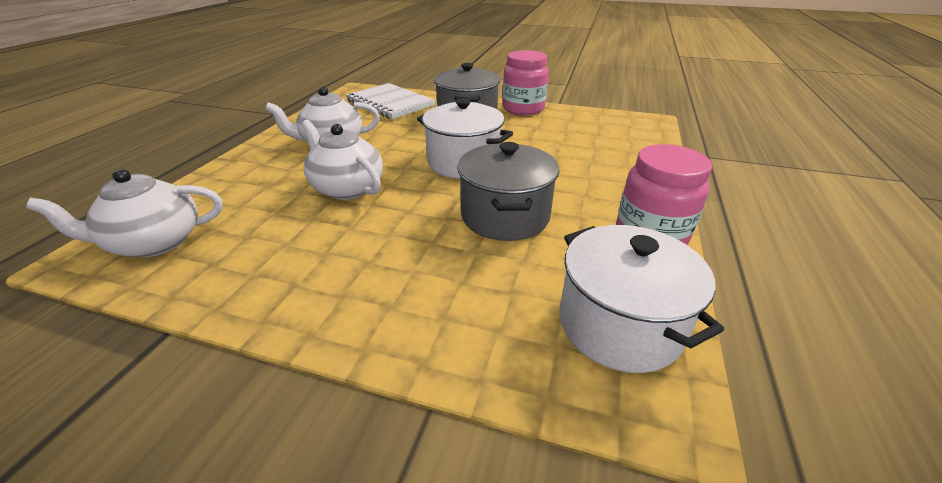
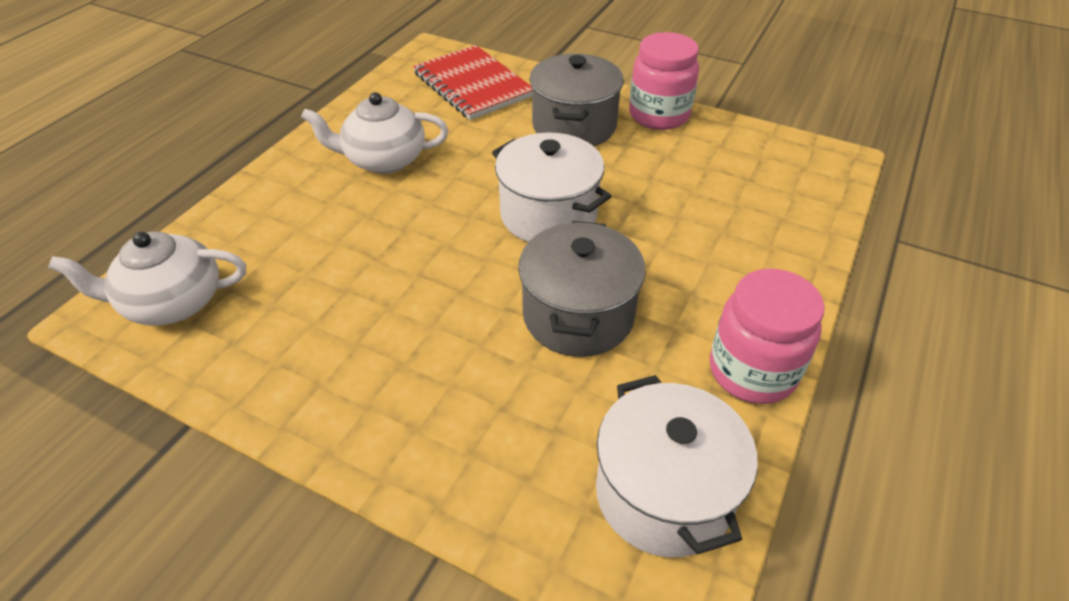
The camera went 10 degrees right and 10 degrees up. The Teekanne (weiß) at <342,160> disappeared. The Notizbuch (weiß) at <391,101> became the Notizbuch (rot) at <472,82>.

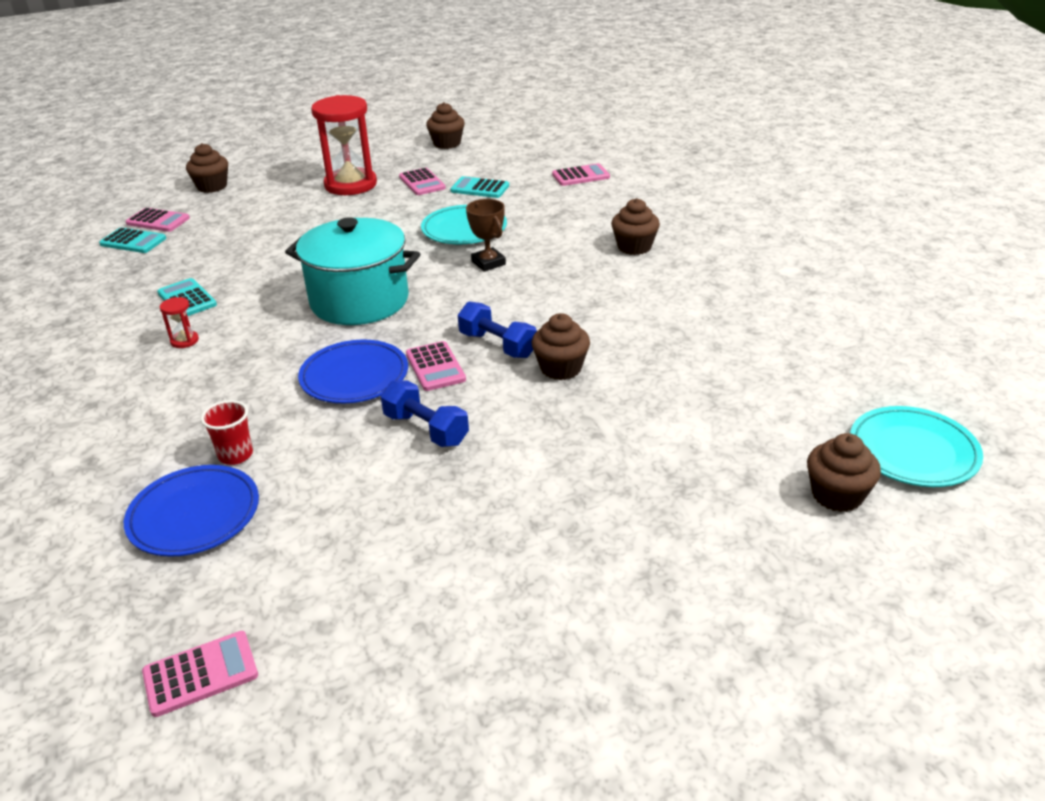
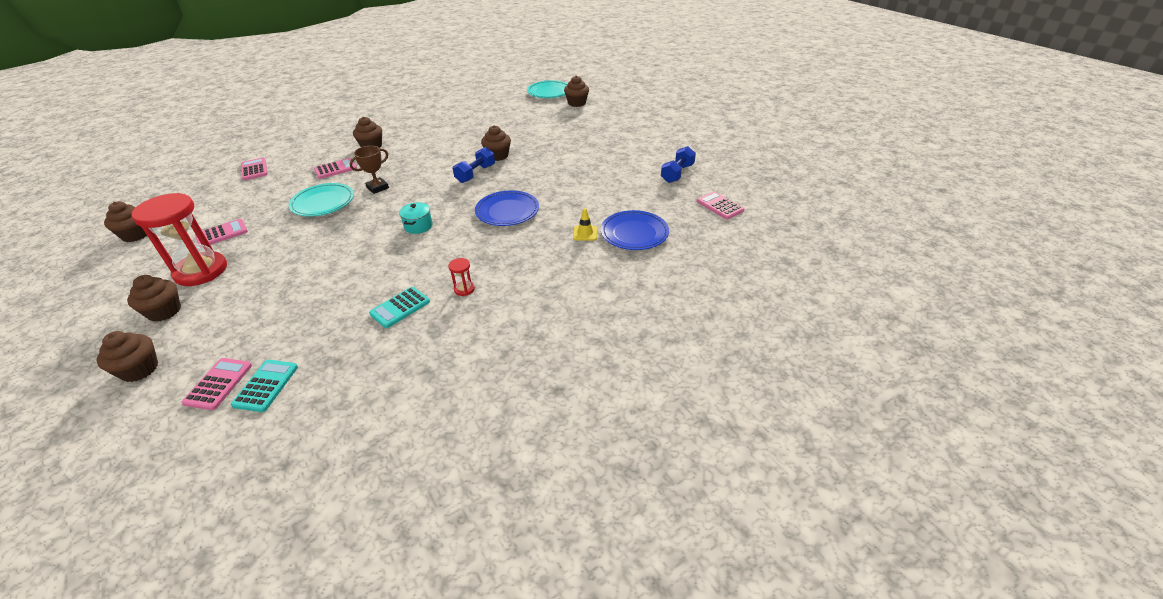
The camera went 100 degrees left and 5 degrees up. The Taschenrechner (türkis) at <479,187> disappeared. The Muffin (braun) at <154,298> appeared. The Hantel (blau) moved from <425,413> to <678,164>. The Taschenrechner (rosa) moved from <436,366> to <335,168>. The Becher (rot) at <226,432> was replaced by the Leitkegel (gelb) at <585,224>. The Kochtopf (türkis) at <352,271> changed to 0.42 times the size.

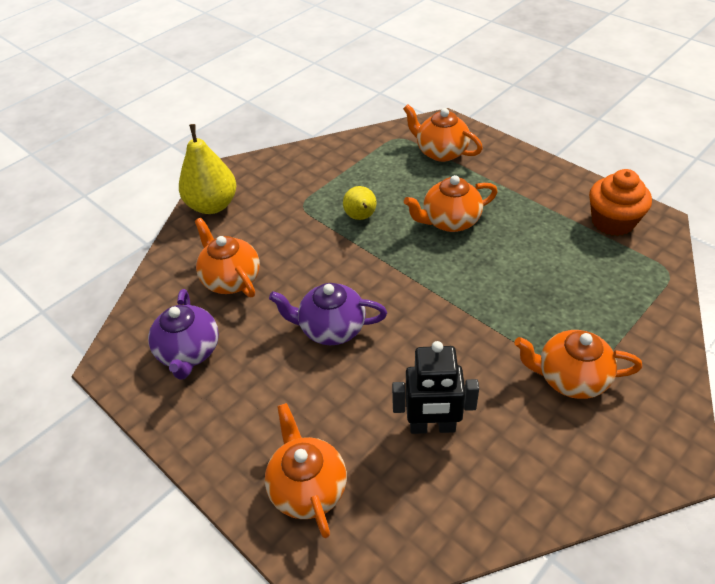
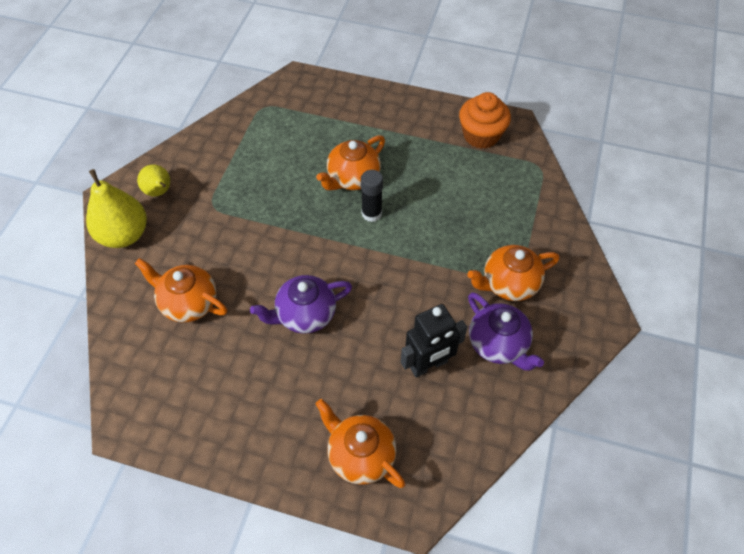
The camera went 30 degrees left and 10 degrees up. The Teekanne (orange) at <443,133> disappeared. The Klebestift (schwarz) at <372,196> appeared. The Teekanne (lila) moved from <183,334> to <506,331>. The Birne (gelb) moved from <360,203> to <153,180>.

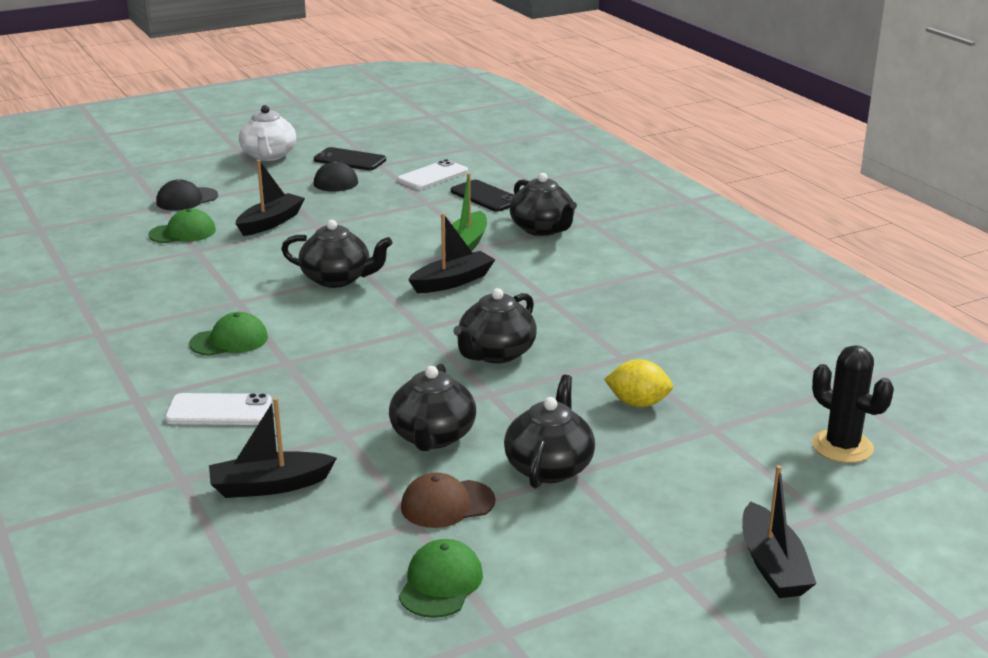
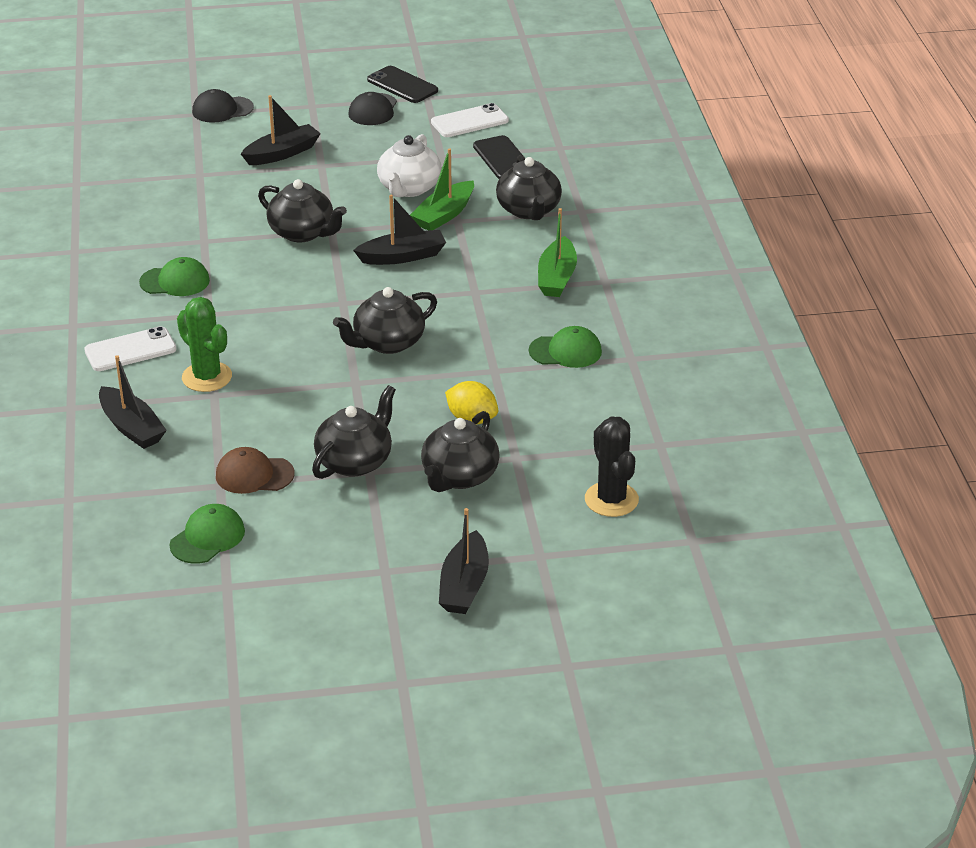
The camera went 20 degrees right and 10 degrees up. The Kaktus (grün) at <204,344> appeared. The Boot (grün) at <557,252> appeared. The Kappe (grün) moved from <182,226> to <565,347>. The Teekanne (weiß) moved from <267,133> to <409,165>. The Teekanne (schwarz) moved from <432,407> to <460,451>. The Handy (weiß) at <218,409> turned 45 degrees counterclockwise. The Boot (schwarz) at <273,448> turned 135 degrees counterclockwise.

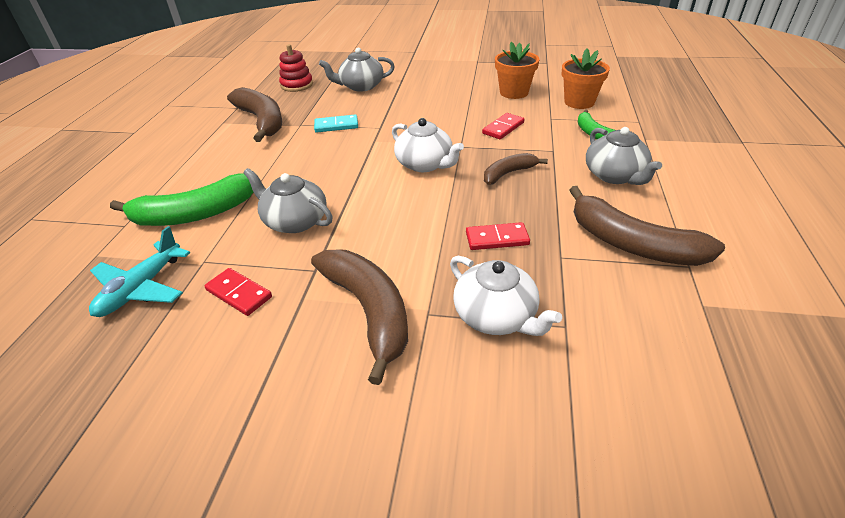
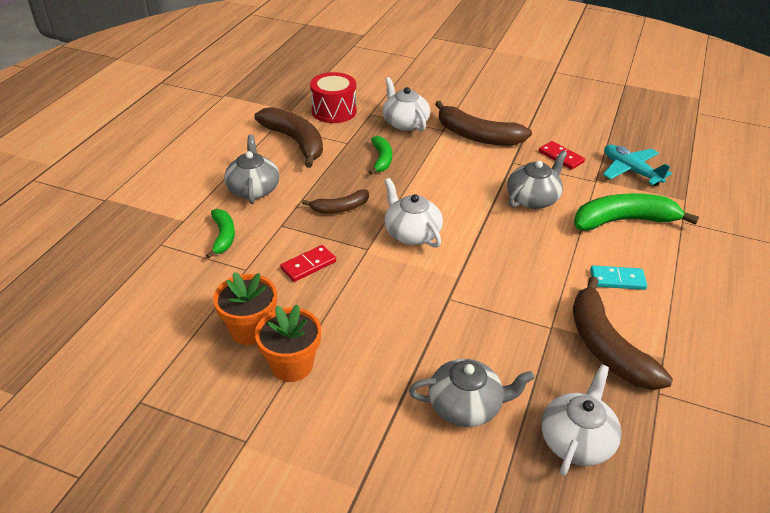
The camera went 170 degrees left and 0 degrees up. The Trommel (rot) at <333,97> appeared. The Dominostein (türkis) moved from <336,123> to <618,277>. The Blumentopf (orange) moved from <586,78> to <288,343>. The Stapelspielzeug (rot) at <296,68> was replaced by the Teekanne (weiß) at <581,420>. The Dominostein (rot) at <498,236> was replaced by the Banane (grün) at <380,155>. The Flugzeug (türkis) at <139,271> turned 75 degrees counterclockwise. The Teekanne (grau) at <288,200> turned 90 degrees counterclockwise. The Banane (braun) at <359,317> turned 45 degrees counterclockwise.

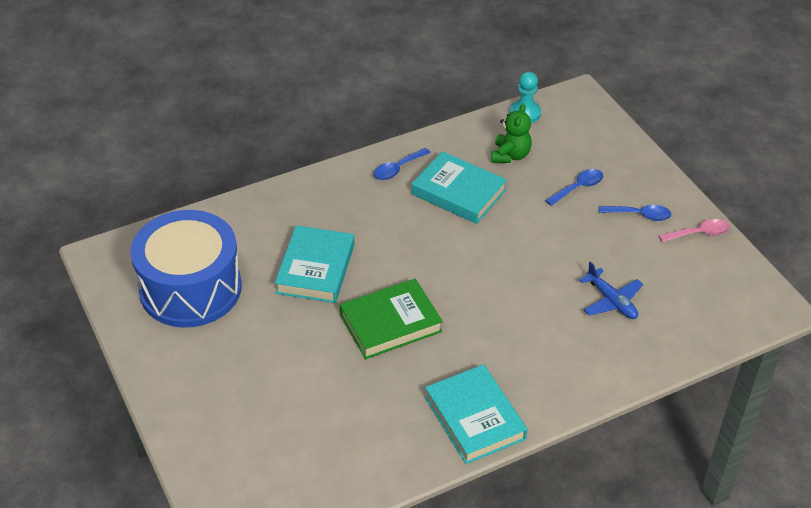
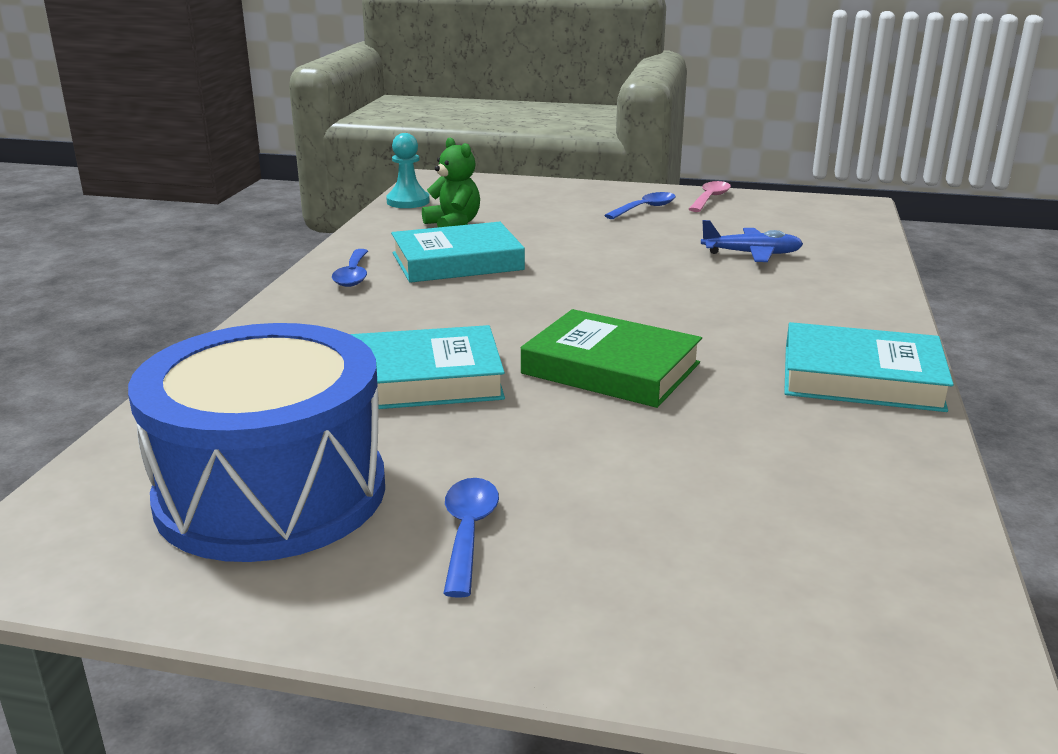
The camera went 50 degrees left and 20 degrees down. The Löffel (blau) moved from <574,187> to <471,538>. The Buch (türkis) at <315,264> turned 60 degrees counterclockwise. The Buch (grün) at <391,318> turned 75 degrees counterclockwise.

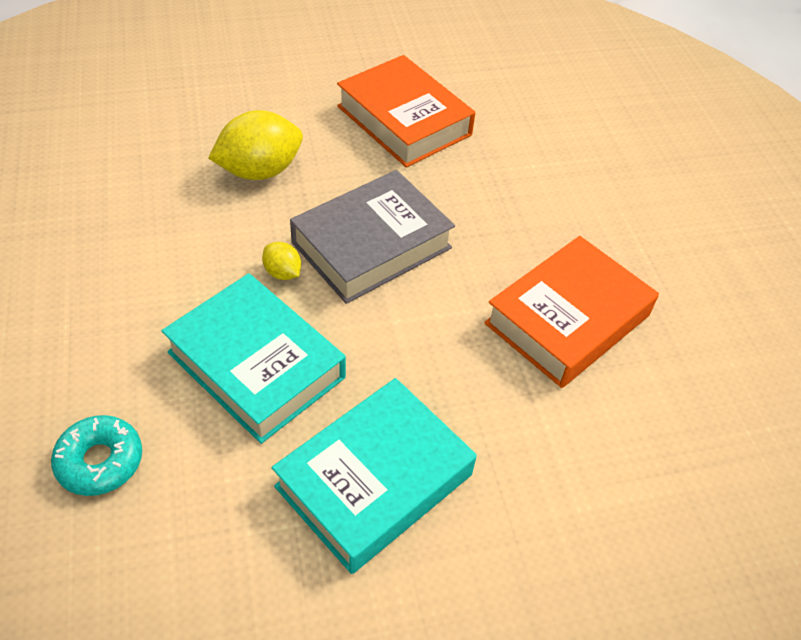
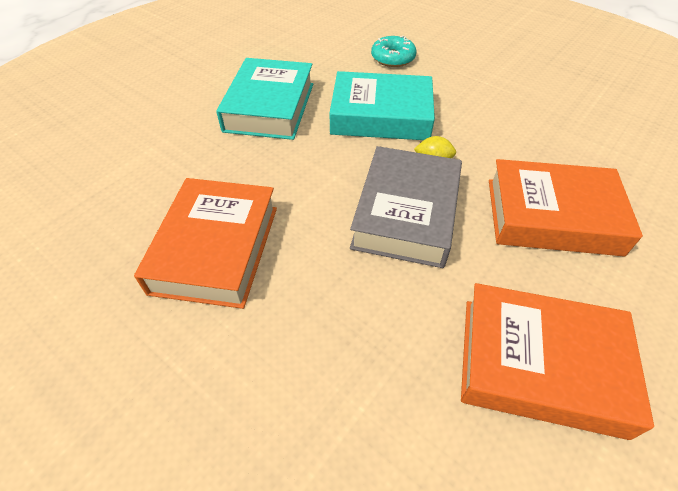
The camera went 145 degrees right and 0 degrees up. The Zitrone (gelb) at <255,145> was replaced by the Buch (orange) at <566,207>.

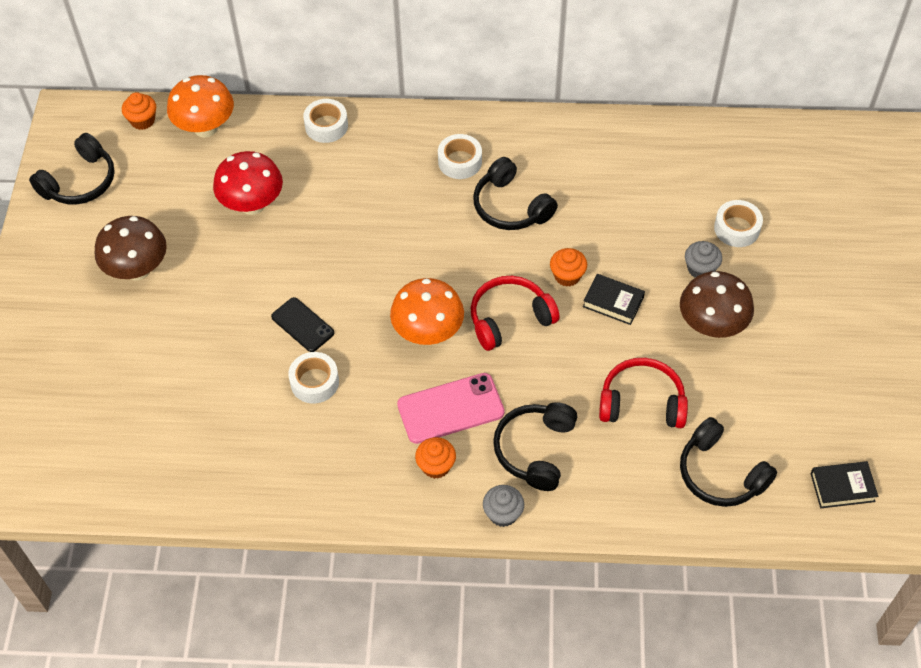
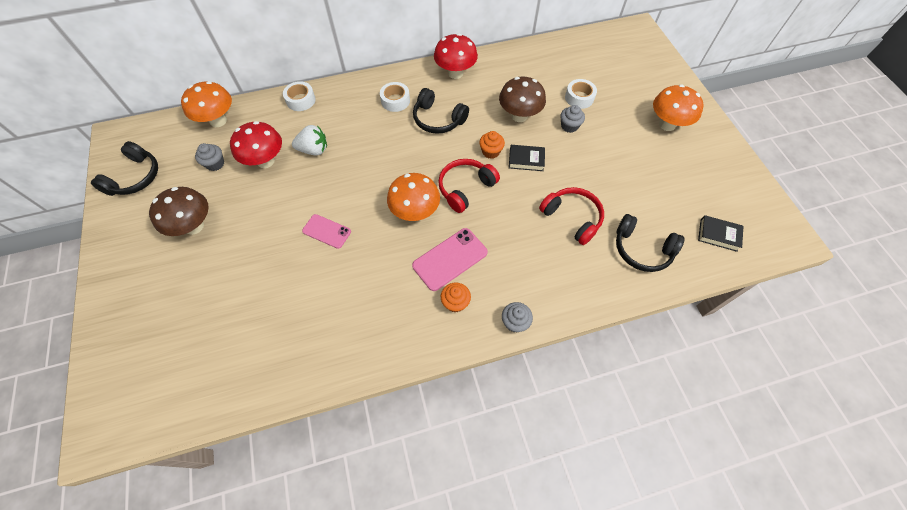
The camera went 20 degrees left and 5 degrees up. The Muffin (orange) at <139,111> disappeared. The Klebeband (weiß) at <313,378> disappeared. The Kopfhörer (schwarz) at <535,446> disappeared. The Muffin (grau) at <209,157> appeared. The Erdbeere (weiß) at <309,140> appeared. The Pilz (rot) at <456,56> appeared. The Pilz (orange) at <678,107> appeared. The Pilz (braun) moved from <717,304> to <522,99>. The Handy (schwarz) at <302,324> became the Handy (rosa) at <326,231>. The Kopfhörer (rot) at <643,393> turned 60 degrees clockwise. The Buch (schwarz) at <844,484> turned 45 degrees clockwise.

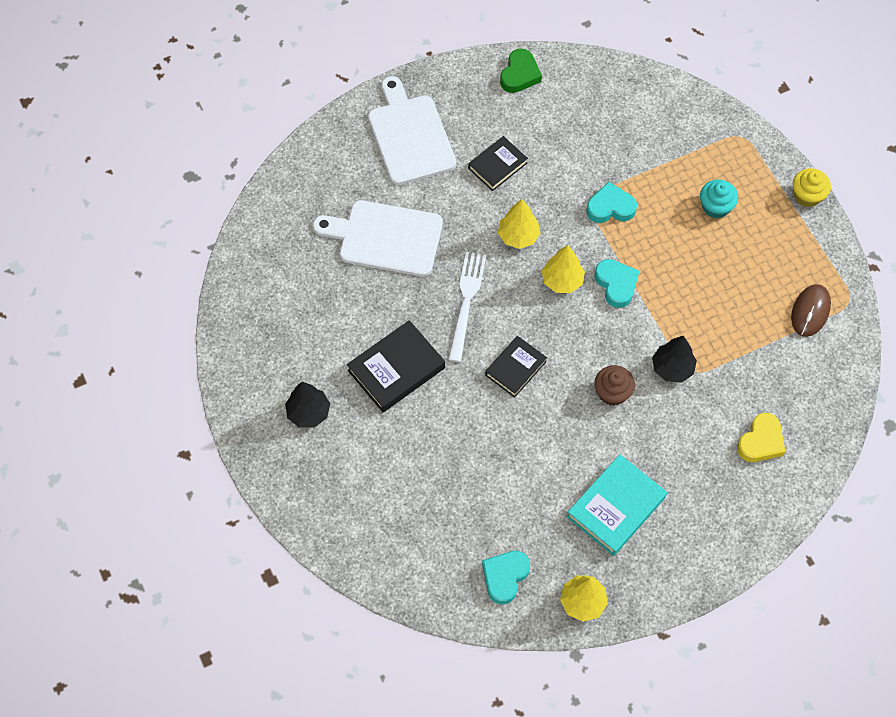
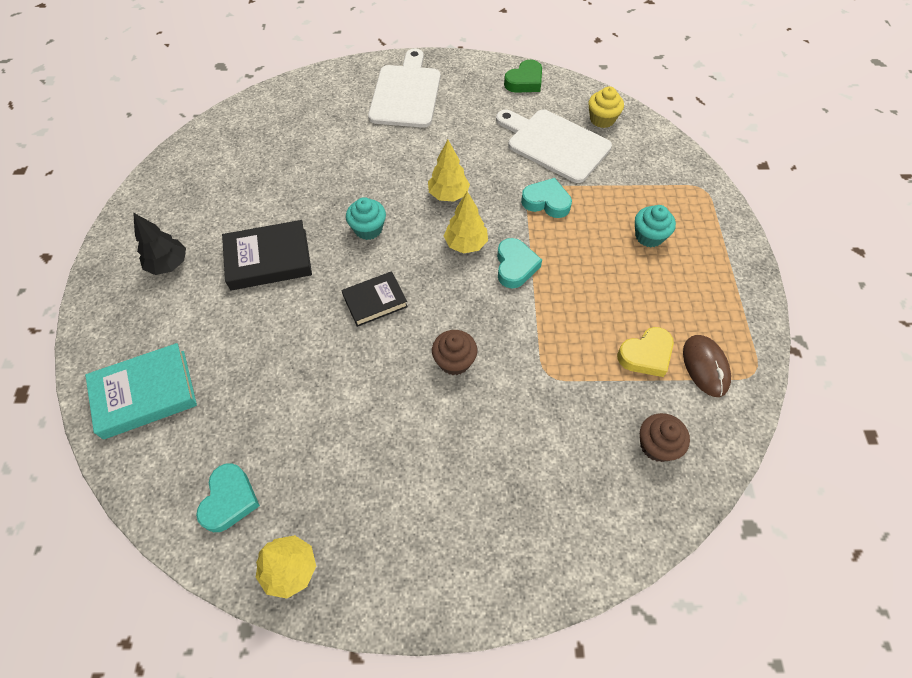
The camera went 25 degrees right and 5 degrees down. The Buch (schwarz) at <498,163> disappeared. The Baum (schwarz) at <674,359> disappeared. The Muffin (braun) at <665,437> appeared. The Schneidebrett (weiß) moved from <378,238> to <554,146>. The Buch (türkis) moved from <617,505> to <141,391>. The Herz (gelb) moved from <761,437> to <645,352>. The Muffin (gelb) moved from <812,187> to <606,107>. The Gabel (weiß) at <467,307> was replaced by the Muffin (türkis) at <366,218>. The Herz (türkis) at <506,577> turned 135 degrees clockwise. The Computermaus (braun) at <811,310> turned 60 degrees counterclockwise.

